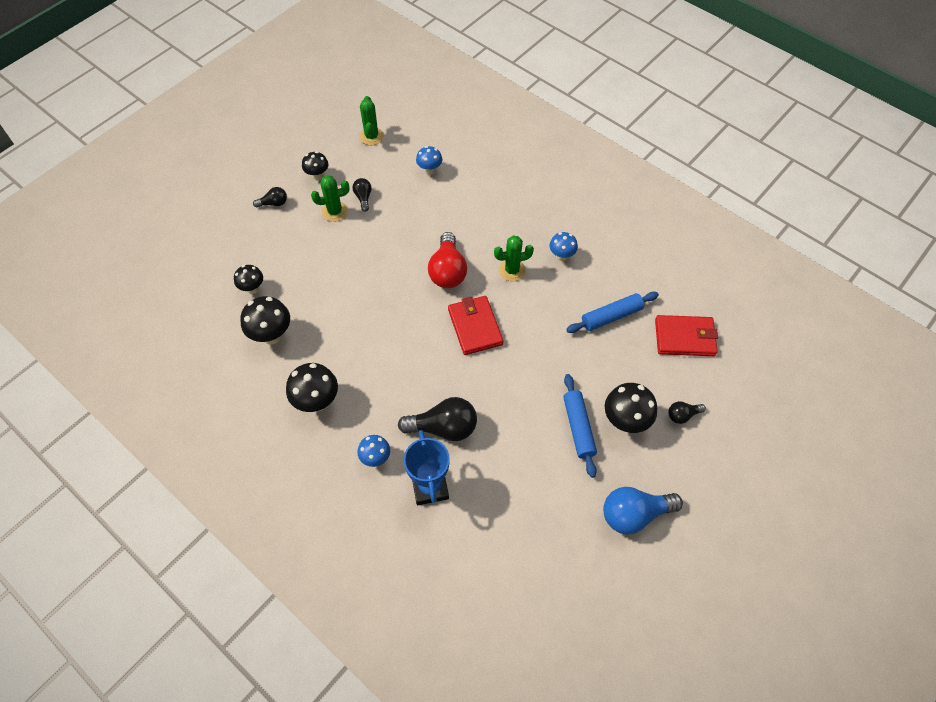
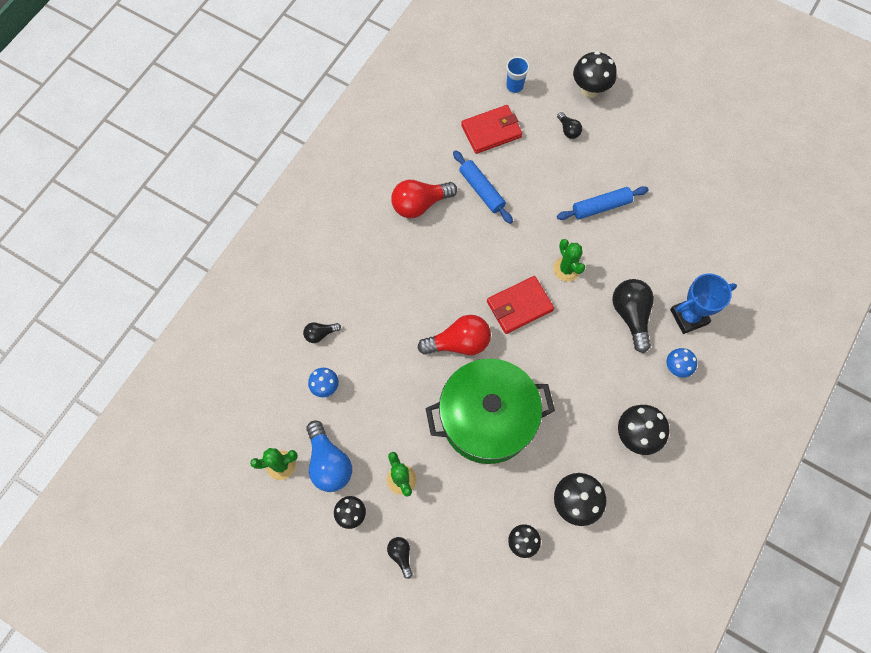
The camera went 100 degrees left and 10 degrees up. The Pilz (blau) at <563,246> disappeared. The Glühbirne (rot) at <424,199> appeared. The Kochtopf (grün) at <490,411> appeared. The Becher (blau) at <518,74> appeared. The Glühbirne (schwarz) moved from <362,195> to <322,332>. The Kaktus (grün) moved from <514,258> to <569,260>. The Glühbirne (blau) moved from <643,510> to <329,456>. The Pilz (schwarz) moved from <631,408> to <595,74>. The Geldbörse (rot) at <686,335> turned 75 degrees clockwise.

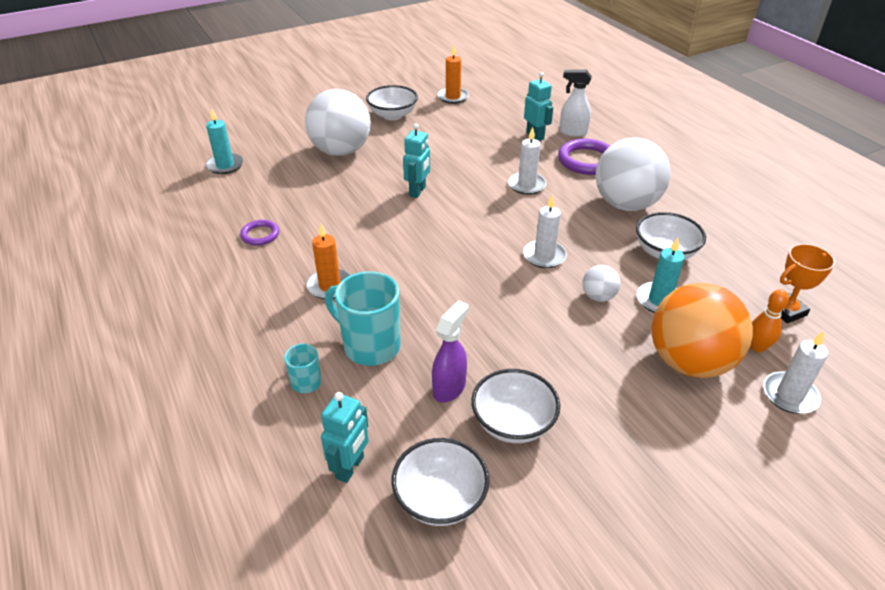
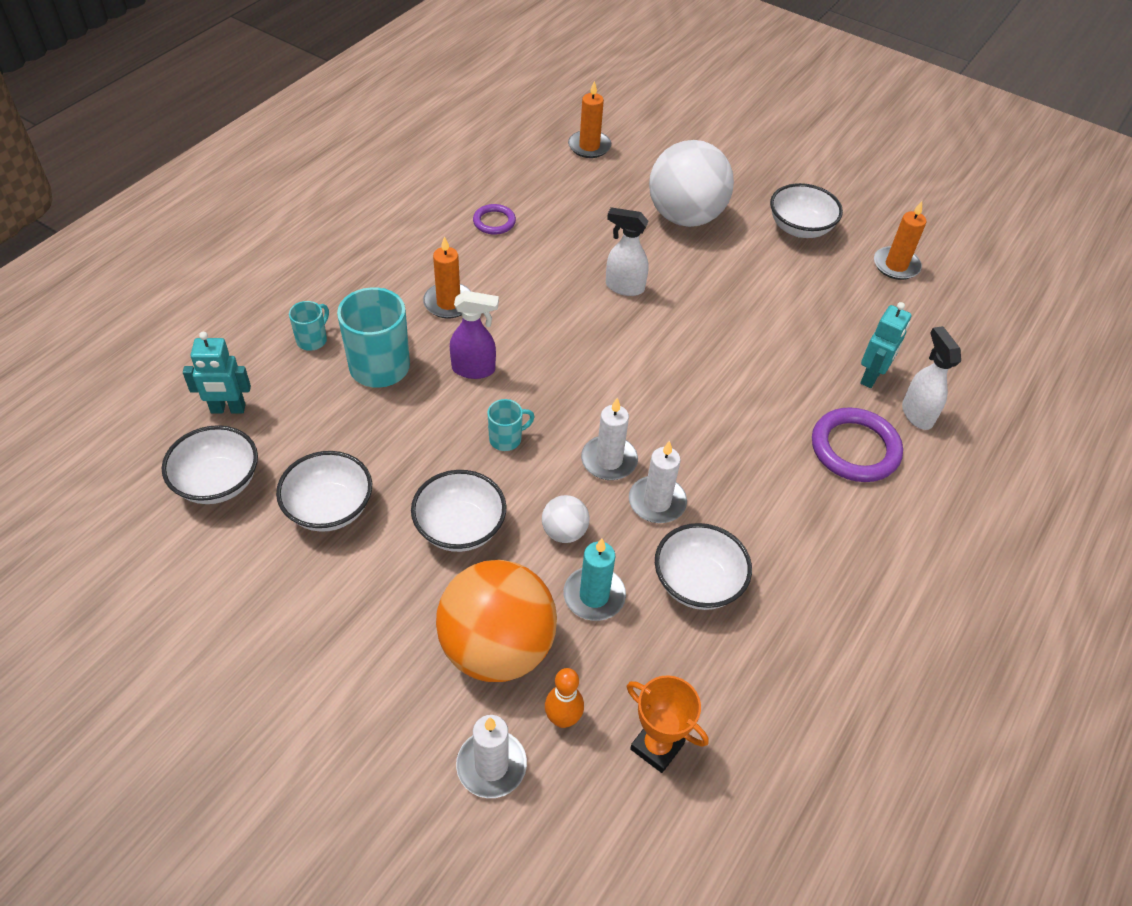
The camera went 60 degrees right and 10 degrees up. The Roboter (türkis) at <416,160> disappeared. The Ball (weiß) at <633,174> disappeared. The Schüssel (weiß) at <458,511> appeared. The Tasse (türkis) at <511,425> appeared. The Sprühflasche (weiß) at <627,251> appeared. The Sprühflasche (lila) moved from <450,351> to <474,335>. The Kerze (weiß) moved from <527,161> to <658,482>. The Kerze (türkis) at <224,141> became the Kerze (orange) at <589,119>.

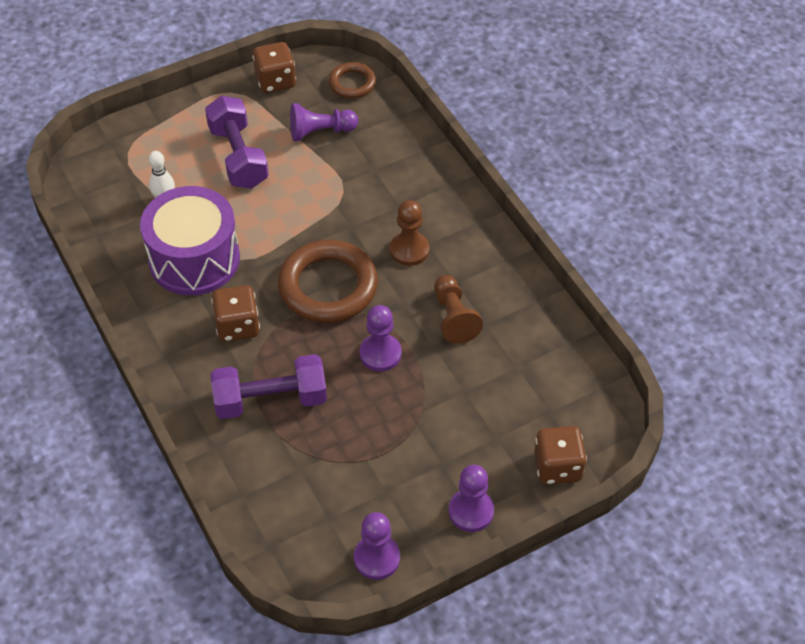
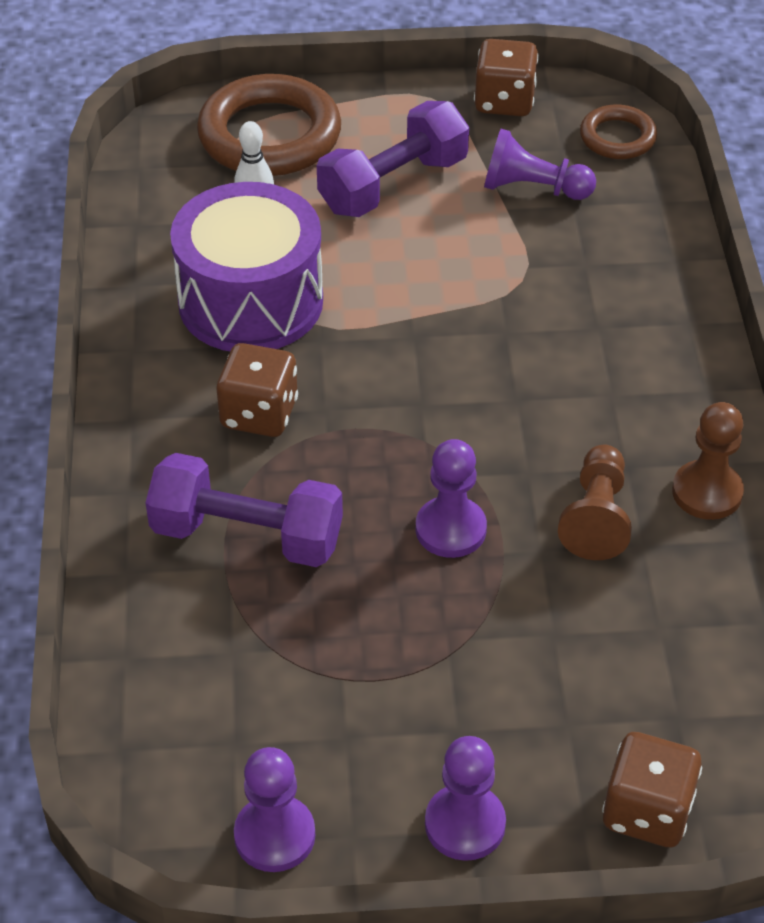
The camera went 25 degrees right and 5 degrees down. The Ring (braun) moved from <328,281> to <269,125>. The Bauer (braun) moved from <410,233> to <708,461>. The Hantel (lila) at <237,142> turned 45 degrees clockwise.

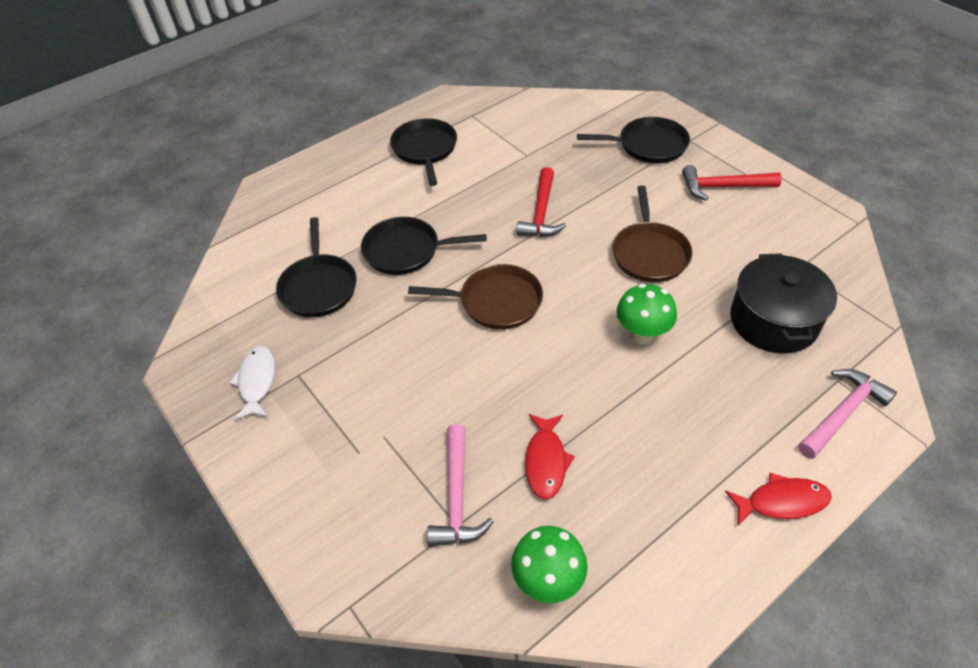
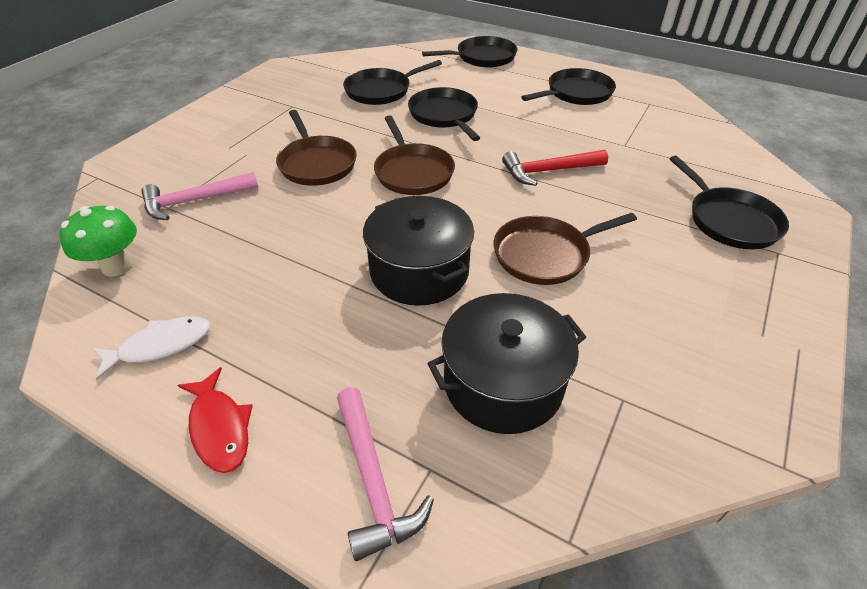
The camera went 65 degrees right and 5 degrees down. The Fisch (rot) at <550,457> disappeared. The Hammer (rot) at <732,183> disappeared. The Pfanne (braun) at <316,148> appeared. The Pfanne (schwarz) at <469,51> appeared. The Fisch (weiß) moved from <252,383> to <151,348>. The Pilz (grün) at <646,314> was replaced by the Kochtopf (schwarz) at <418,251>. The Hammer (rosa) at <847,414> turned 45 degrees clockwise.

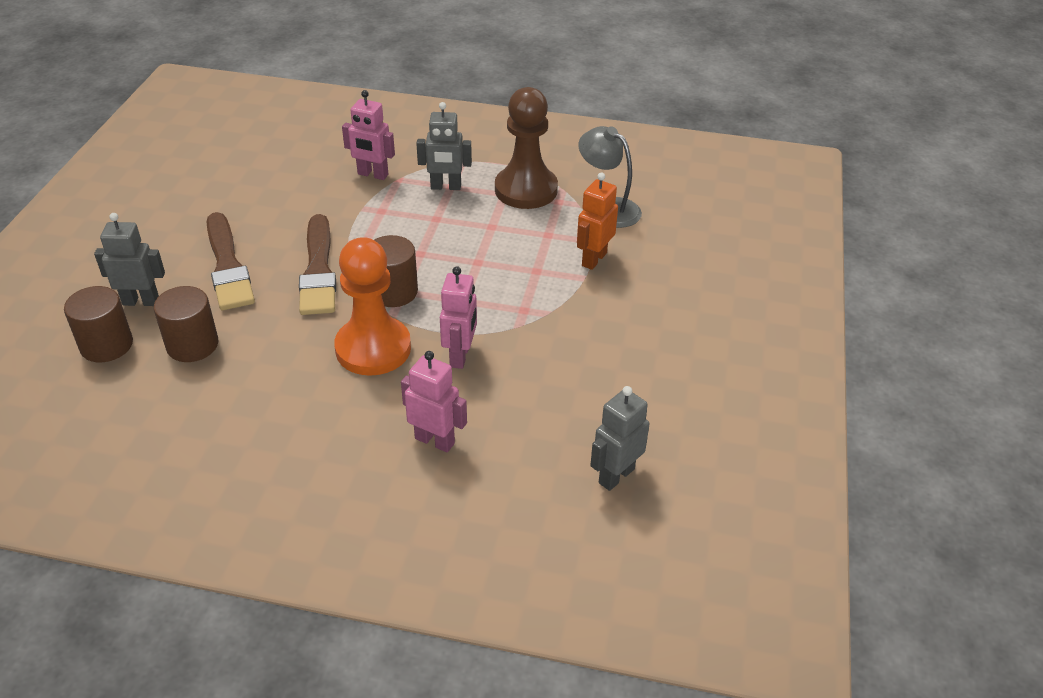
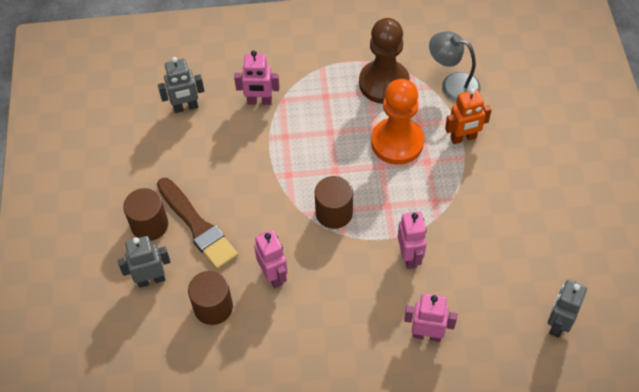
The camera went 15 degrees left and 15 degrees up. The Pinsel (braun) at <317,264> disappeared. The Roboter (rosa) at <271,259> appeared. The Vollzylinder (braun) moved from <98,324> to <145,214>. The Bauer (orange) moved from <372,306> to <397,122>. The Roboter (grau) moved from <444,146> to <181,85>. The Roboter (orange) at <597,221> turned 120 degrees counterclockwise.

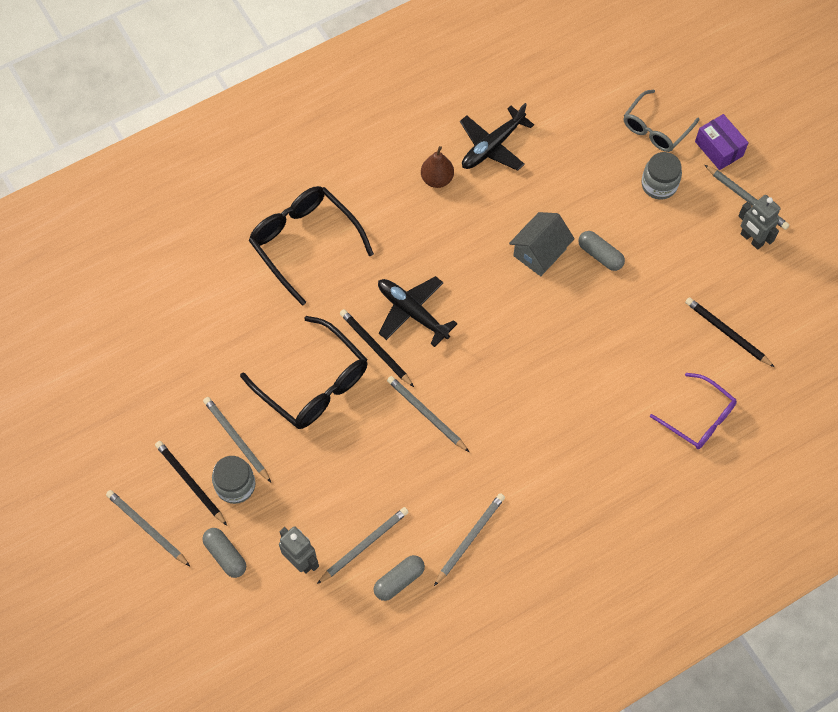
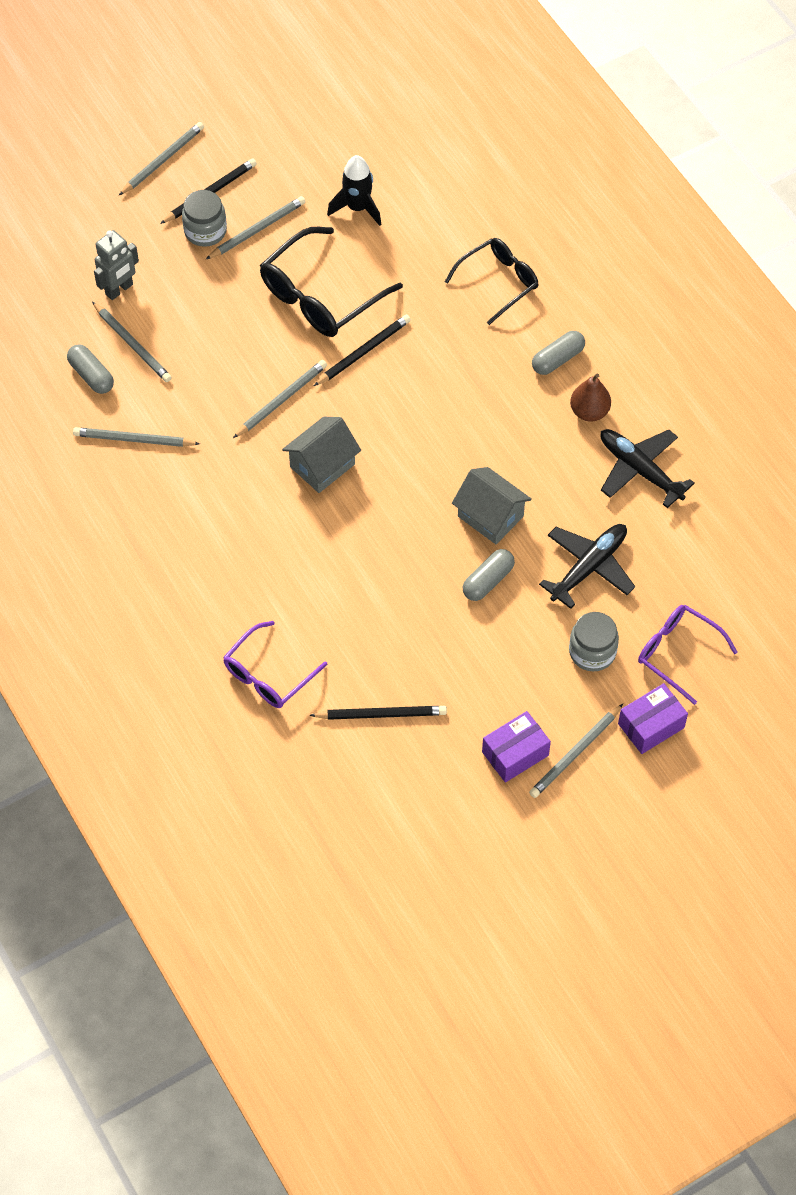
The camera went 90 degrees right and 5 degrees down. The Haus (grau) at <321,455> appeared. The Rakete (schwarz) at <354,190> appeared. The Kapsel (grau) moved from <224,553> to <558,353>. The Flugzeug (schwarz) moved from <418,311> to <587,566>. The Roboter (grau) at <759,222> was replaced by the Schachtel (lila) at <516,747>. The Brille (grau) at <661,120> became the Brille (lila) at <688,655>. The Bleistift (grau) at <469,539> turned 150 degrees clockwise. The Bleistift (schwarz) at <729,332> turned 45 degrees clockwise. The Brille (schwarz) at <311,246> changed to 0.66 times the size.

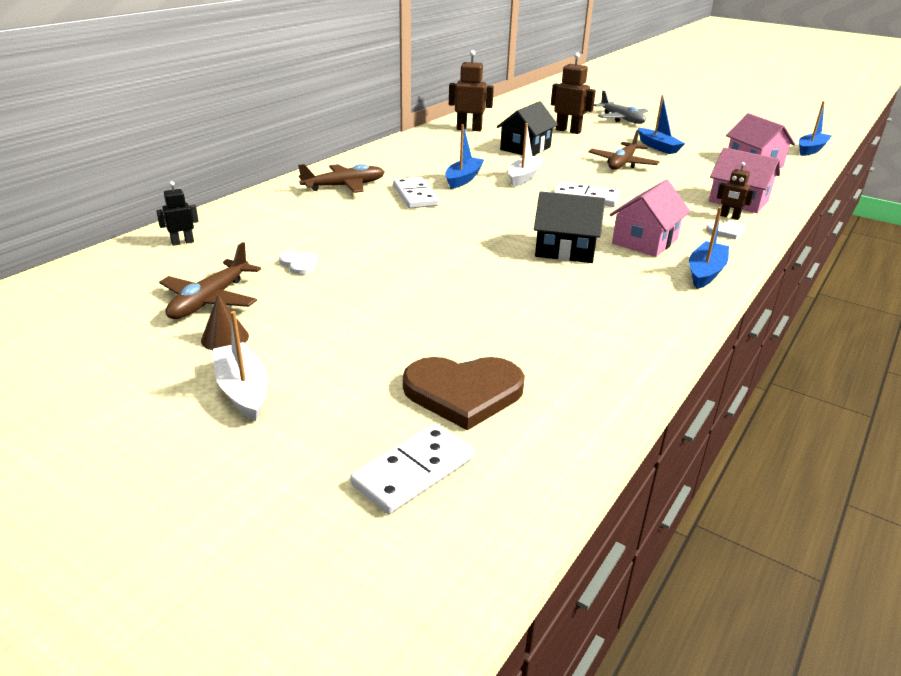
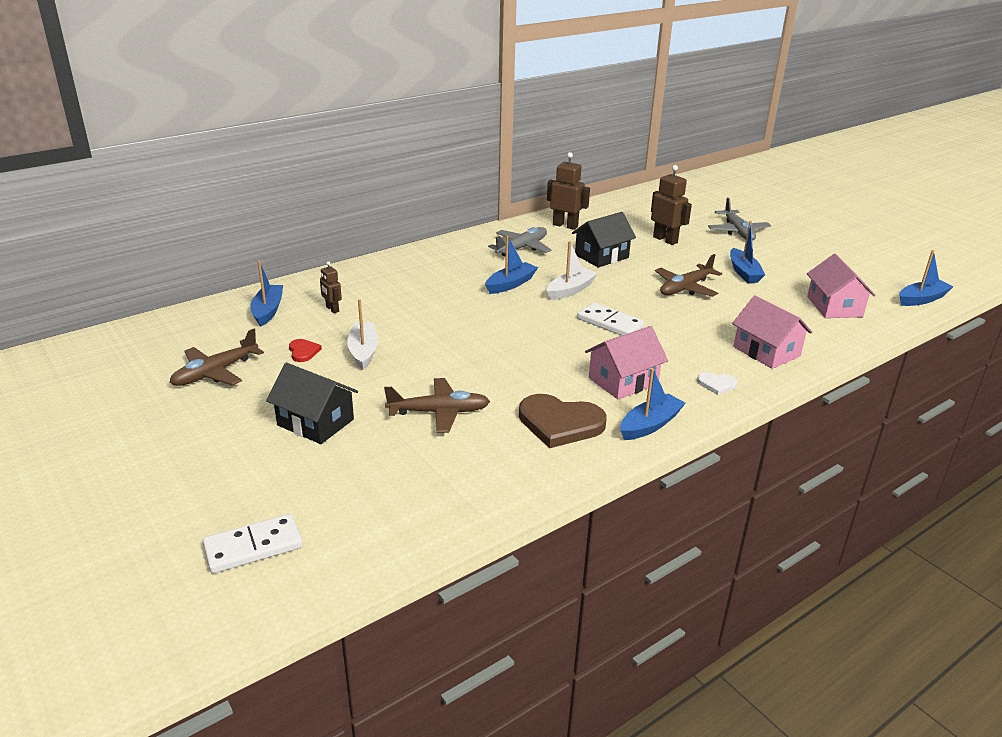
The camera went 20 degrees right and 0 degrees up. The Roboter (schwarz) at <177,213> disappeared. The Kegel (braun) at <225,322> disappeared. The Dominostein (weiß) at <416,192> disappeared. The Boot (blau) at <266,294> appeared. The Flugzeug (grau) at <519,241> appeared. The Boot (weiß) moved from <240,366> to <362,334>. The Flugzeug (braun) moved from <341,178> to <437,405>. The Herz (braun) moved from <464,393> to <563,421>. The Haus (schwarz) moved from <569,227> to <312,403>. The Roboter (braun) moved from <735,191> to <331,287>. The Herz (weiß) at <298,263> became the Herz (rot) at <305,350>.

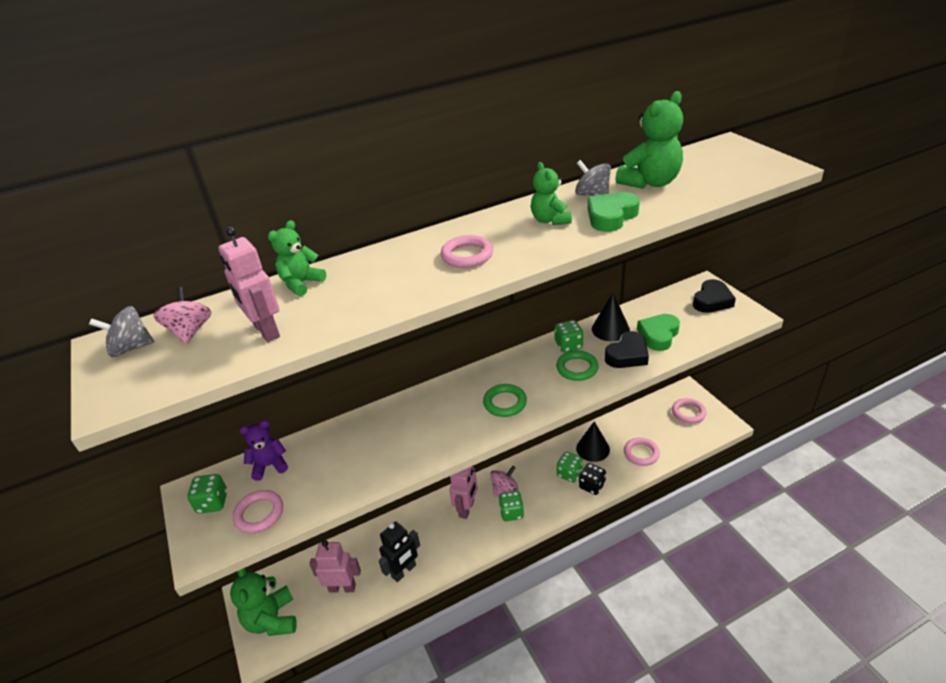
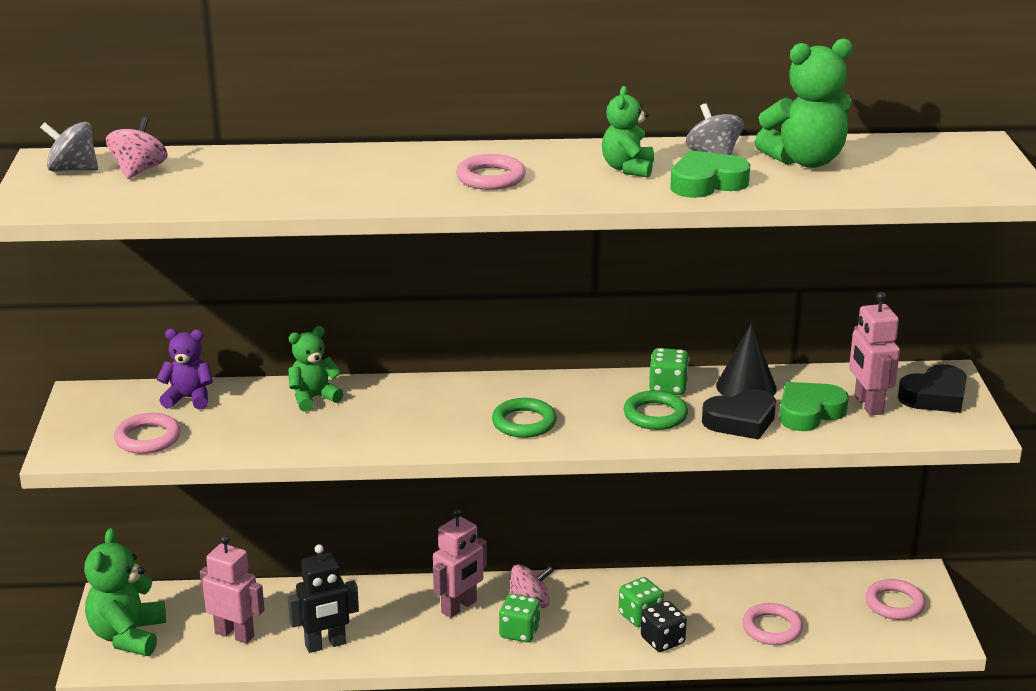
The camera went 20 degrees right and 10 degrees down. The Spielwürfel (grün) at <207,494> disappeared. The Kegel (schwarz) at <593,441> disappeared. The Roboter (rosa) moved from <249,284> to <874,354>. The Teddybär (grün) moved from <297,258> to <316,369>.

